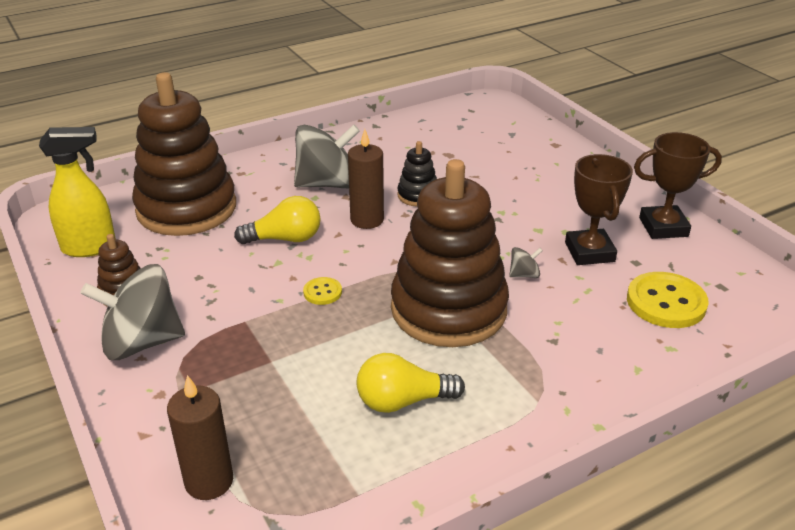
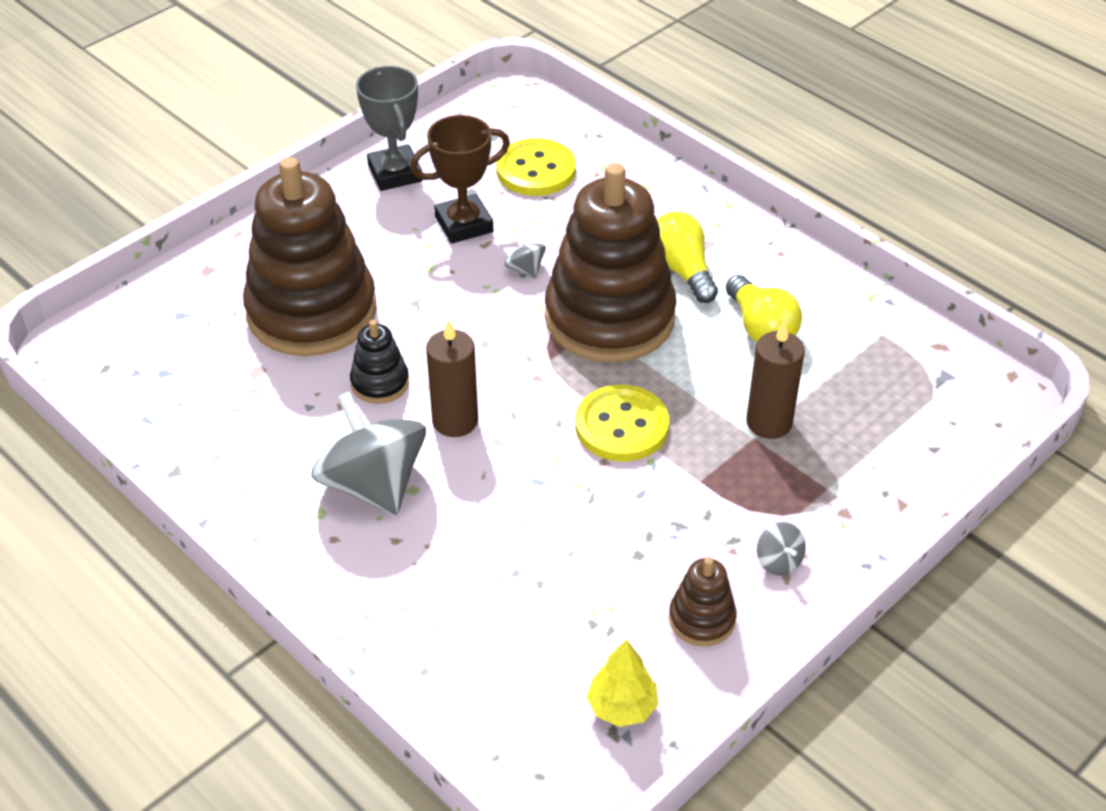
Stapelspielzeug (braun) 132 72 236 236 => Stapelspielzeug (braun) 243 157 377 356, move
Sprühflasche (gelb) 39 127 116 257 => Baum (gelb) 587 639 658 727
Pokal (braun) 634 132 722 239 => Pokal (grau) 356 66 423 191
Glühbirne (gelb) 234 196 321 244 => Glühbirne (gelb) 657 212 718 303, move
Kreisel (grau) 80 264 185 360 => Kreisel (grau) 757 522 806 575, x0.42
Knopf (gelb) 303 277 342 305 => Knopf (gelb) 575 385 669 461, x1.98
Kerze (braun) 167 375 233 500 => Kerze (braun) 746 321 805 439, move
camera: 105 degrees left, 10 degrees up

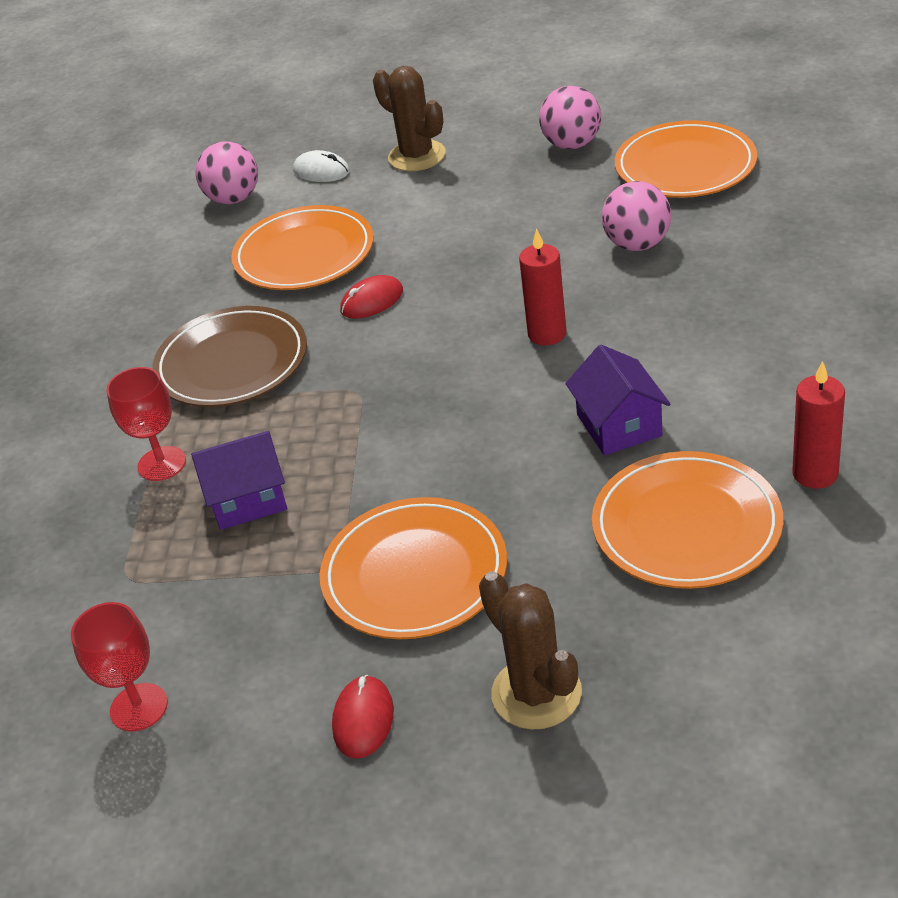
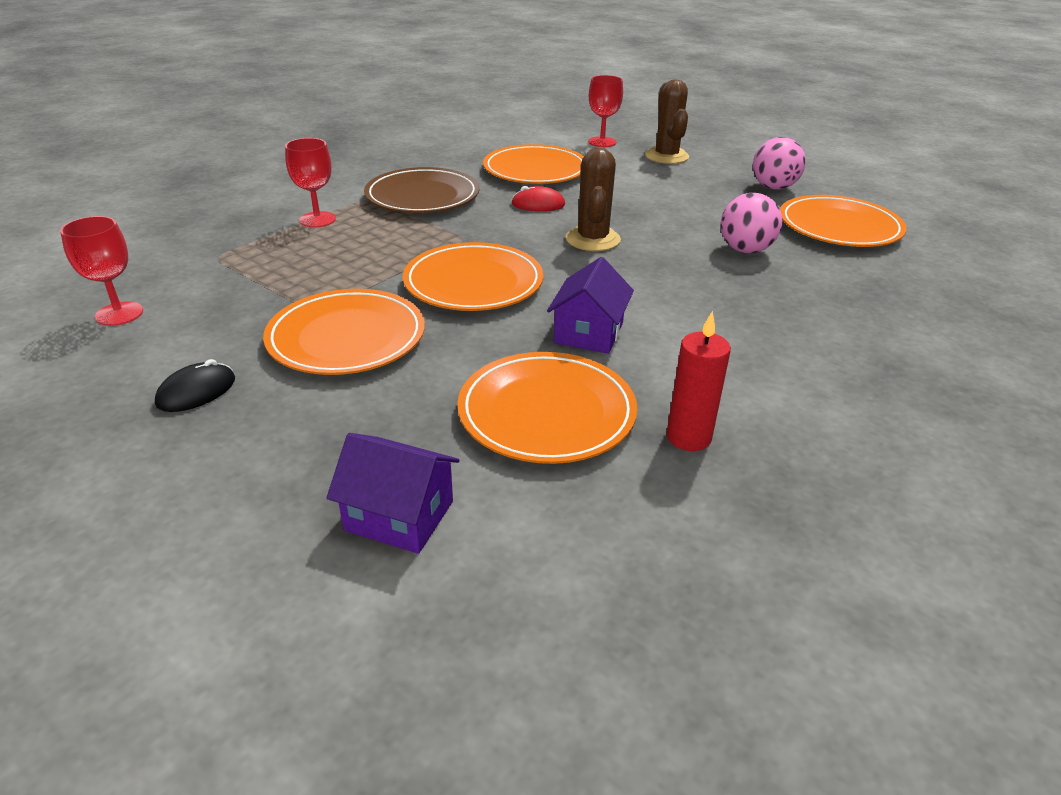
Ball (rosa) 196 142 258 204 => nothing
Computermaus (weiß) 293 150 350 182 => Kelch (rot) 588 75 623 147
Kerze (rot) 519 228 567 345 => nothing
Haus (lila) 191 431 287 530 => Haus (lila) 327 433 460 554, move
Kaktus (braun) 479 571 582 730 => Kaktus (braun) 566 147 621 251, move
Computermaus (rot) 332 675 394 759 => Computermaus (schwarz) 155 359 235 412
nothing => Teller (orange) 403 242 543 311
camera: 30 degrees right, 5 degrees down

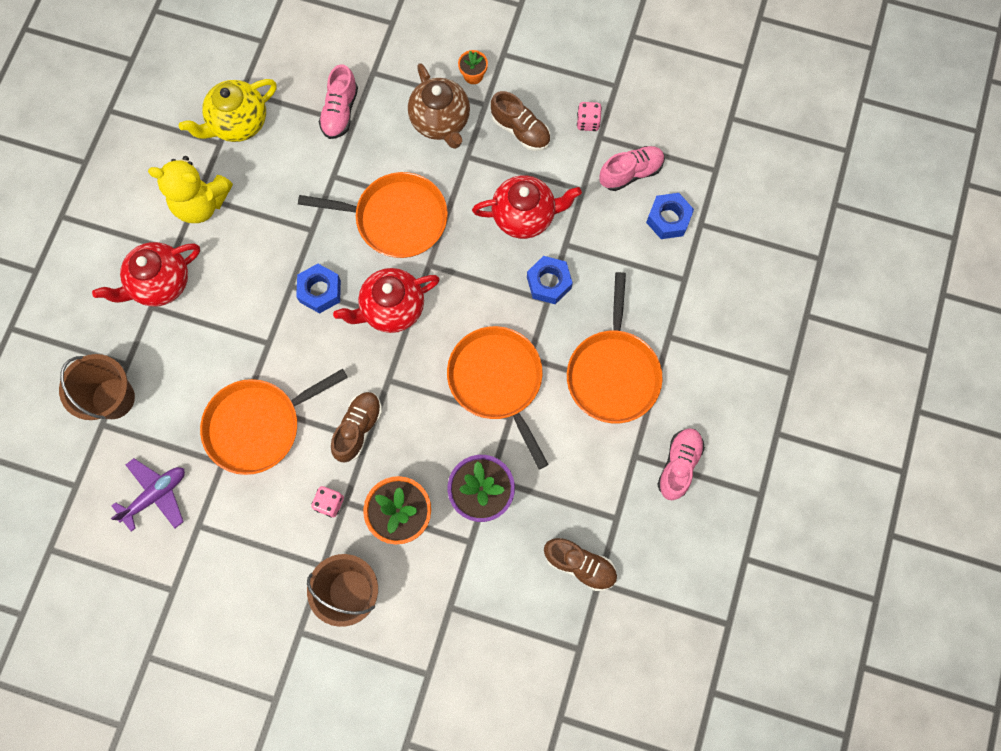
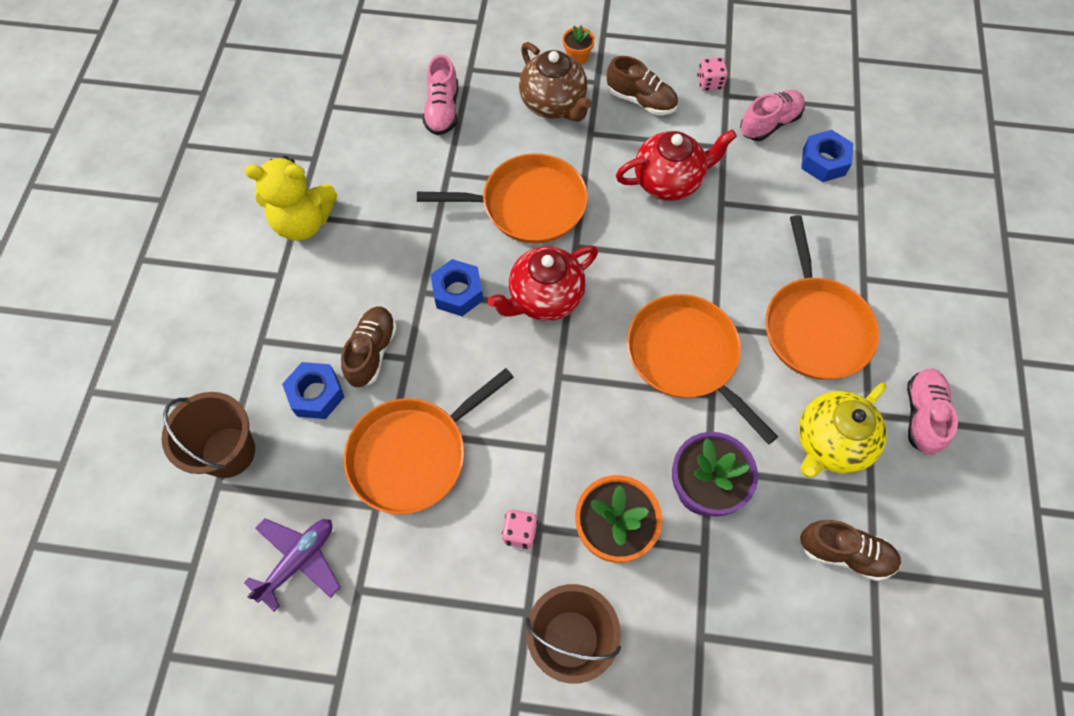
Teekanne (gelb) 179 79 277 142 => Teekanne (gelb) 799 383 887 478, move
Teekanne (rot) 92 242 200 306 => nothing
Sechskantmutter (blau) 527 256 573 304 => Sechskantmutter (blau) 282 362 344 419, move
Schuh (braun) 331 392 382 463 => Schuh (braun) 341 307 397 387, move
camera: 10 degrees left, 10 degrees down

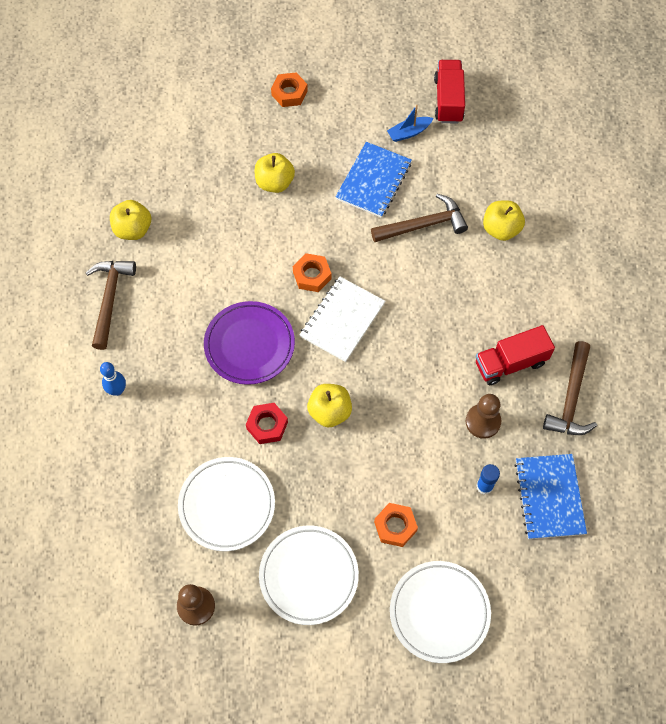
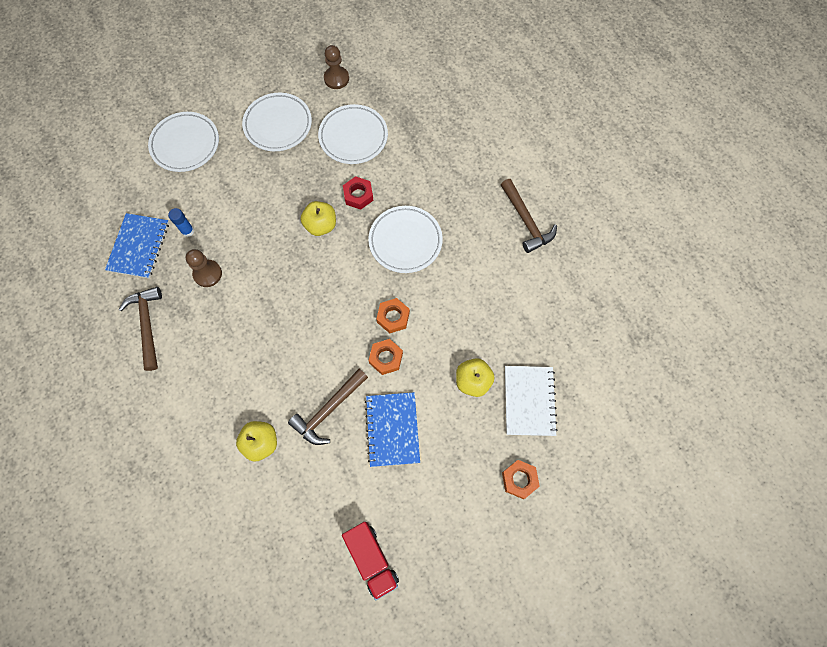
Boot (blau) 387 105 434 142 => nothing
Apfel (gelb) 110 200 151 240 => nothing
Notizbuch (weiß) 300 276 385 362 => Notizbuch (weiß) 505 366 558 436, move
Teller (lila) 204 301 295 385 => Teller (weiß) 368 206 443 273
Lastwagen (rot) 476 325 555 385 => nothing
Bowlingkegel (blau) 100 362 126 396 => nothing
Notizbuch (blau) 514 454 587 539 => Notizbuch (blau) 105 213 169 278, 45 degrees clockwise
Sechskantmutter (orange) 374 503 418 547 => Sechskantmutter (orange) 369 339 403 375, move
camera: 150 degrees right, 5 degrees up

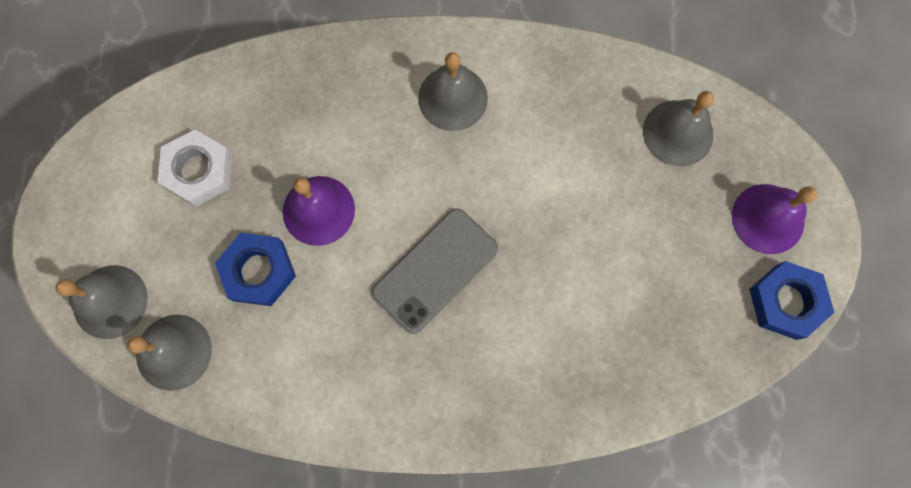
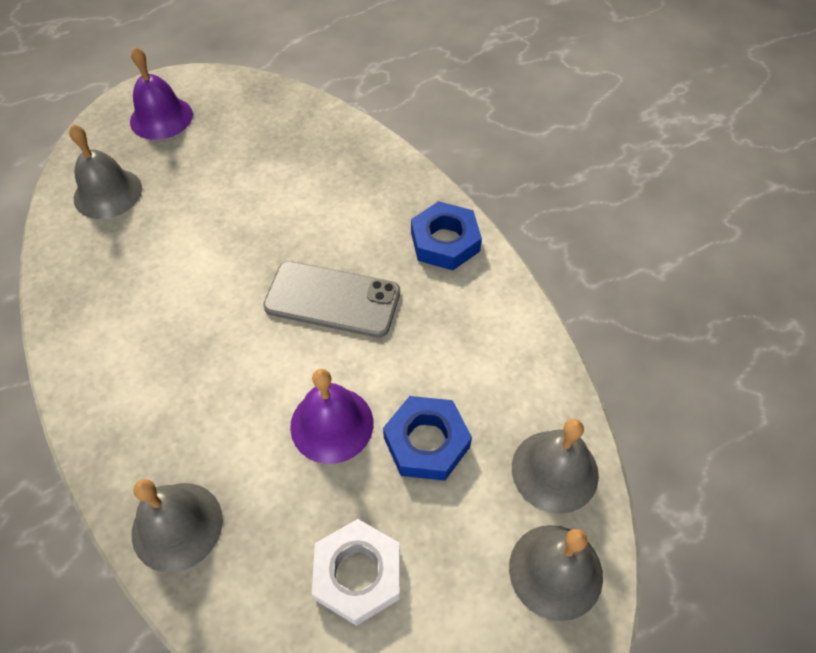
Glocke (grau) 418 52 488 131 => Glocke (grau) 132 479 223 572, move
Sechskantmutter (blau) 749 261 834 340 => Sechskantmutter (blau) 411 201 482 270, move
camera: 120 degrees left, 20 degrees down

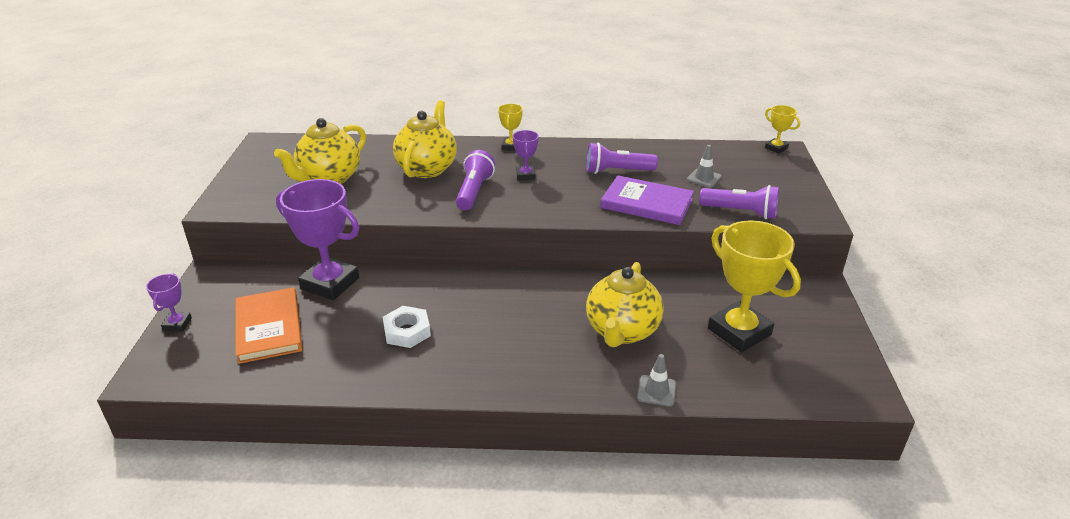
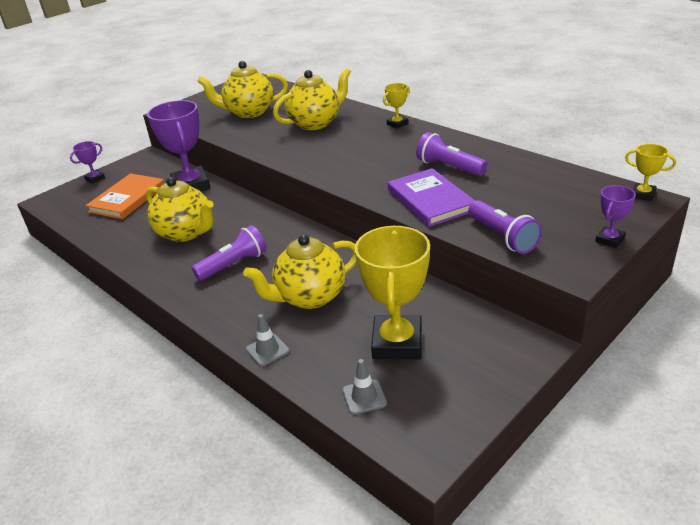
Pokal (gelb) 765 105 800 154 => Pokal (gelb) 625 144 676 201, 60 degrees counterclockwise
Pokal (lila) 513 130 539 180 => Pokal (lila) 595 185 636 248, move
Leitkegel (grau) 687 145 722 187 => Leitkegel (grau) 342 359 387 415, move
Taschenlampe (lila) 456 150 495 210 => Taschenlampe (lila) 192 225 267 281, move
Sechskantmutter (weiß) 383 306 431 348 => Teekanne (gelb) 146 177 214 242
camera: 45 degrees right, 0 degrees up

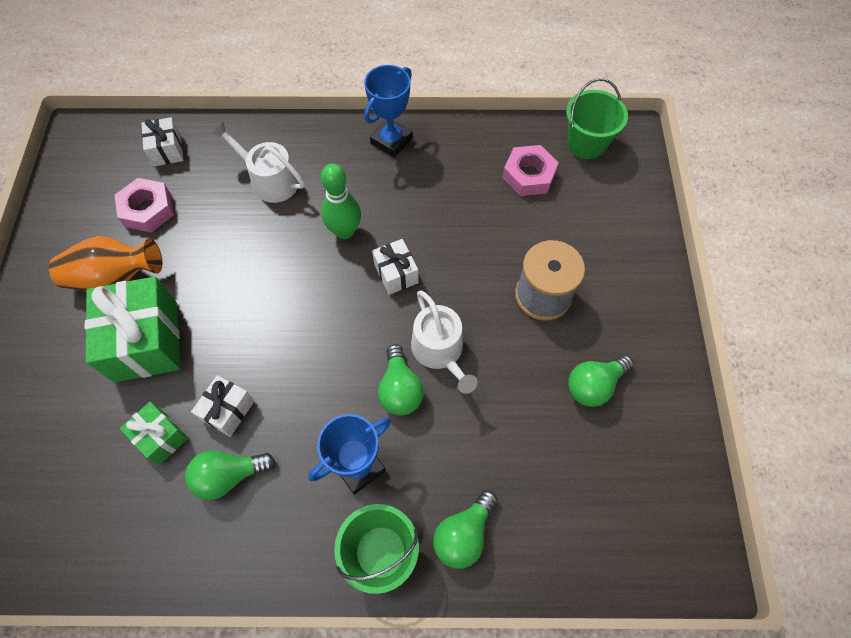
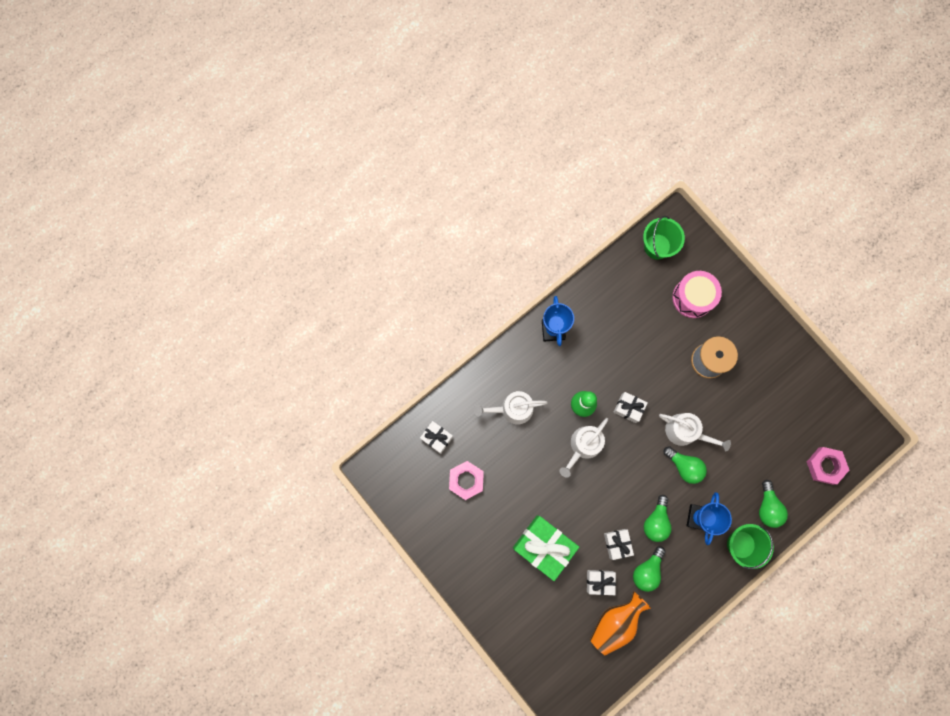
Sechskantmutter (rosa) 502 145 559 196 => Sechskantmutter (rosa) 807 447 849 485, move
Vase (orange) 49 236 162 292 => Vase (orange) 590 591 651 656, move
Glühbirne (grün) 568 355 634 407 => Glühbirne (grün) 644 495 671 542, move
Geschenk (grün) 120 402 188 465 => Geschenk (weiß) 587 570 616 595
nothing => Trommel (rosa) 672 271 722 318
nothing => Gießkanne (weiß) 560 418 608 478
camera: 40 degrees left, 15 degrees up

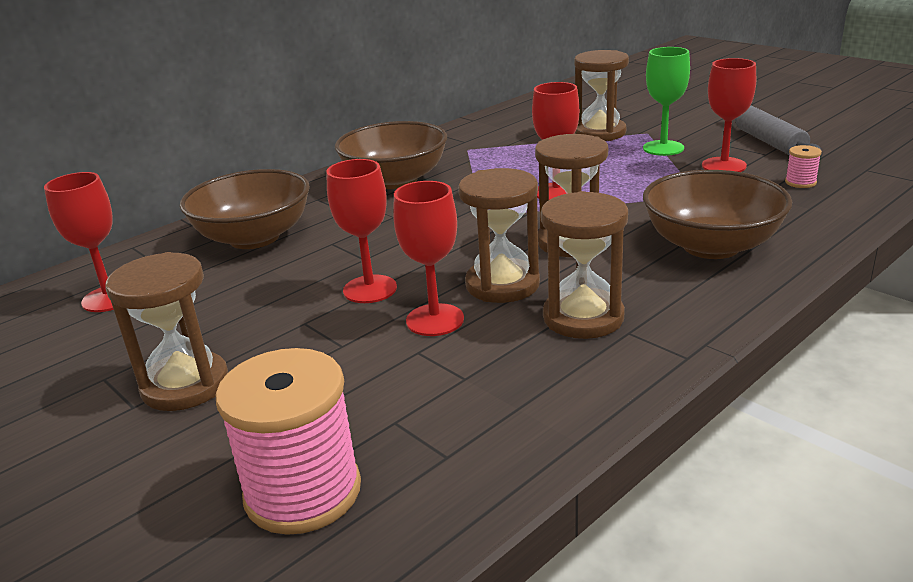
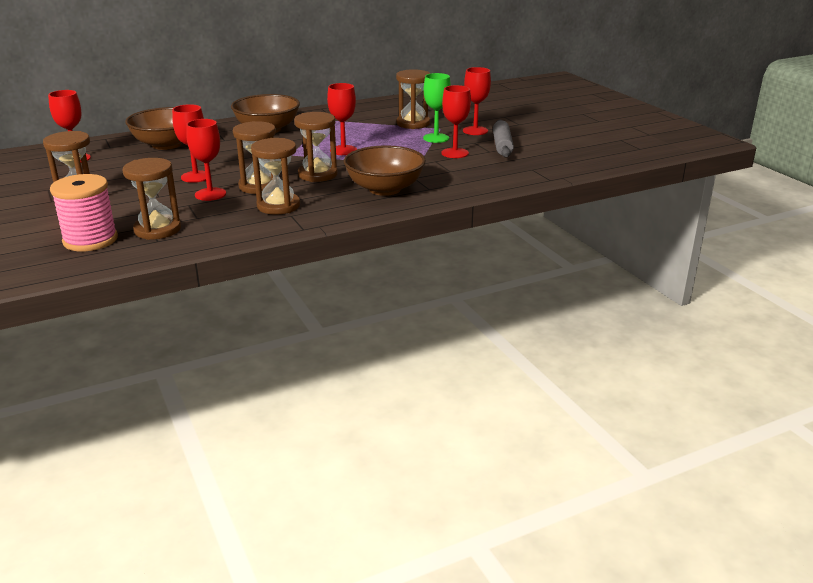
Garnrolle (rosa) 785 145 822 188 => nothing
nothing => Kelch (rot) 463 67 491 135
nothing => Sanduhr (braun) 123 158 181 240
camera: 15 degrees right, 0 degrees up

